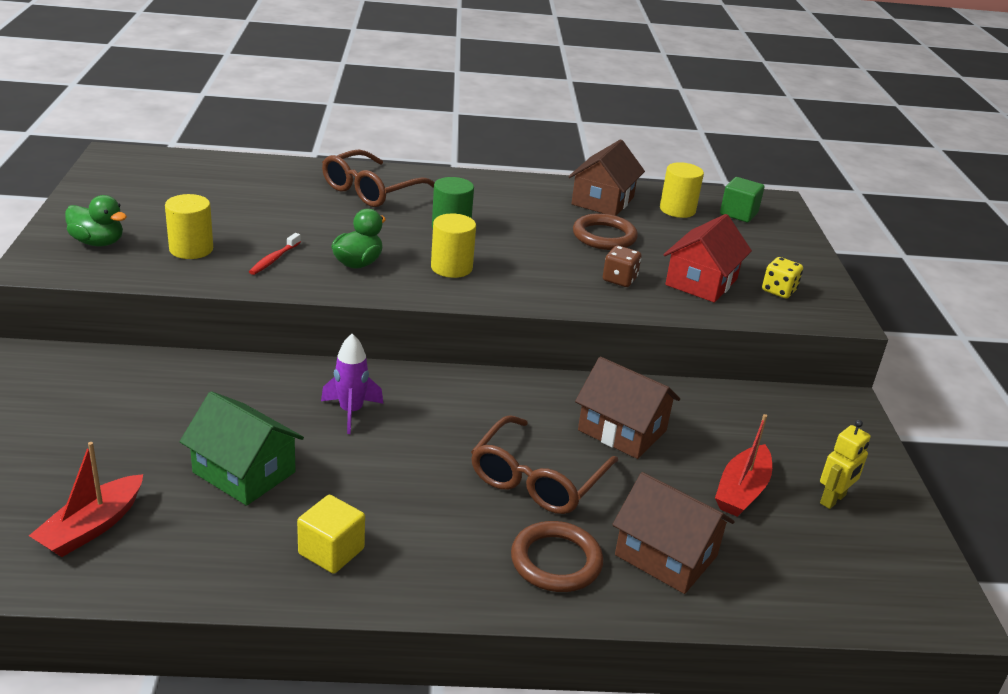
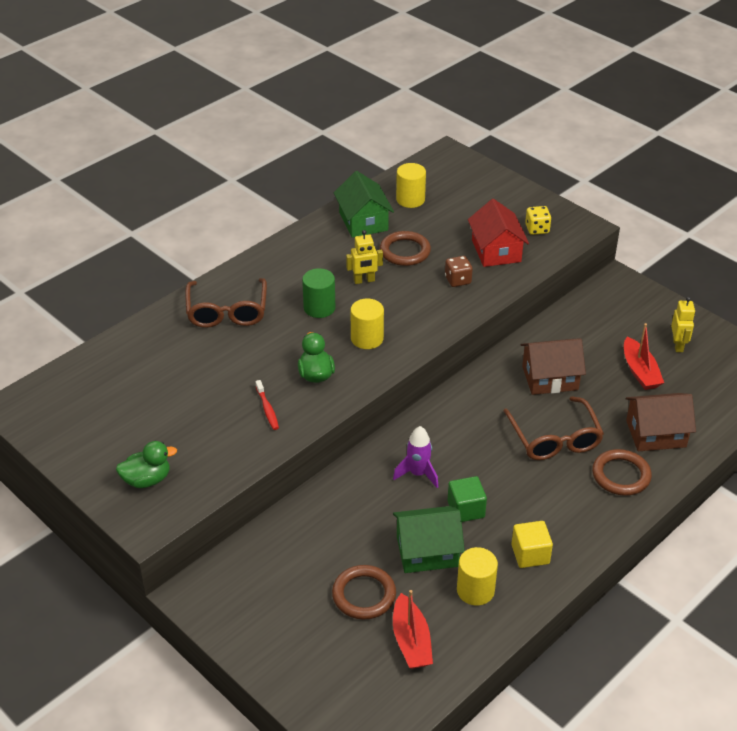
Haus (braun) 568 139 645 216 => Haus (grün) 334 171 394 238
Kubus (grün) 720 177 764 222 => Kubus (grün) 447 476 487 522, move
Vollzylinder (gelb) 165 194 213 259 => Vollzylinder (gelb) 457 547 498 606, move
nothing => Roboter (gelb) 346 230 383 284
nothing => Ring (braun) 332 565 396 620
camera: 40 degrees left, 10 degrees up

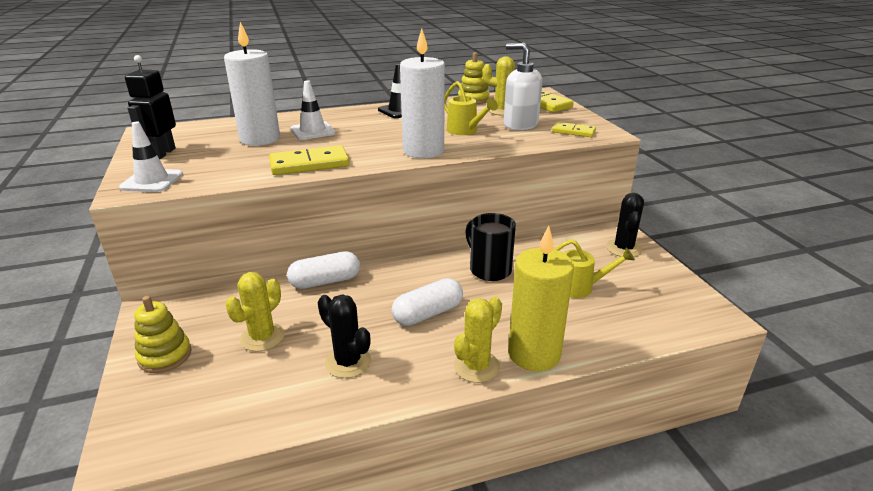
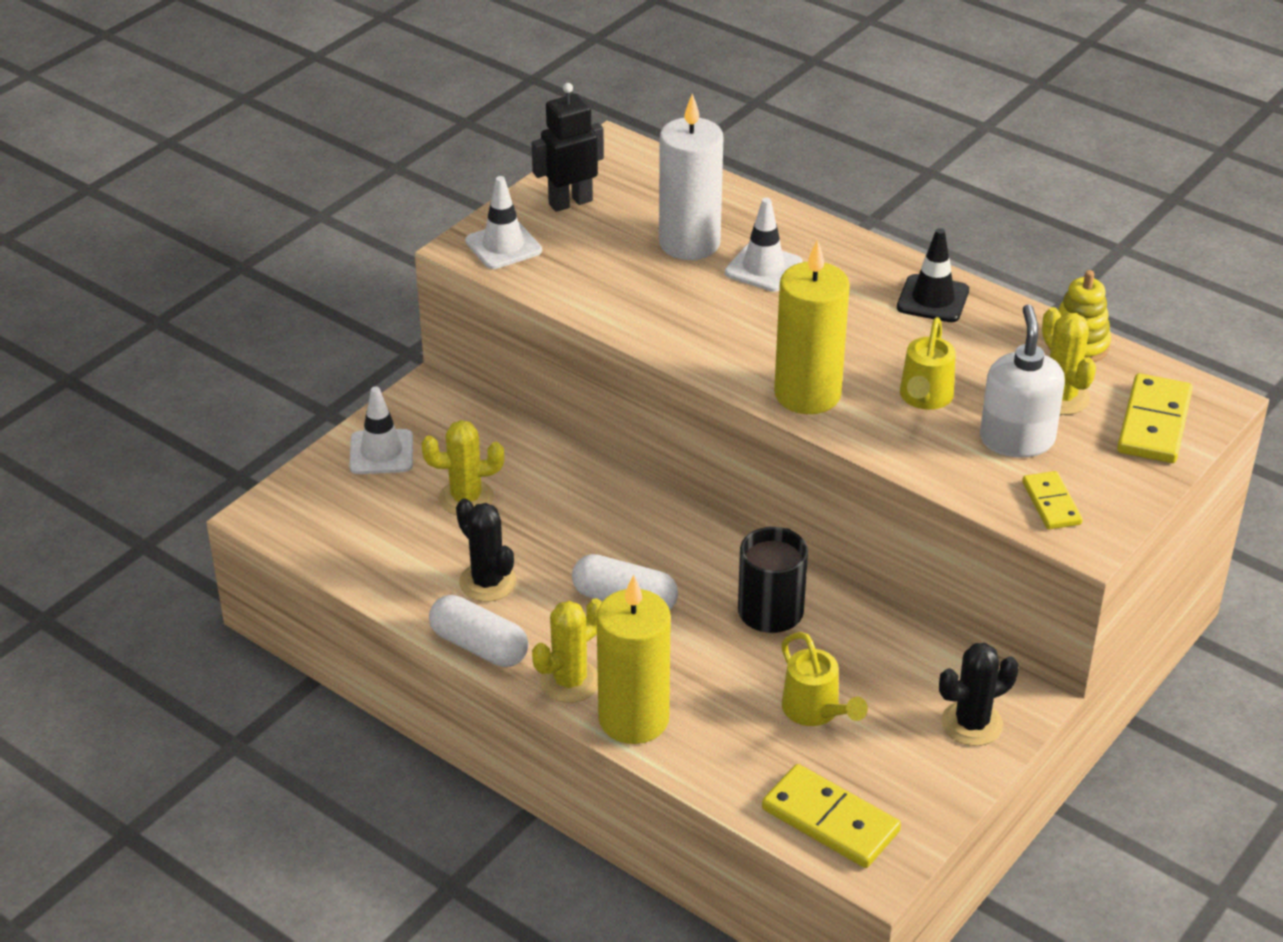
Kerze (weiß) 400 29 445 158 => Kerze (gelb) 774 239 850 414
Dominostein (gelb) 269 145 350 175 => Dominostein (gelb) 762 764 901 868, move
Kapsel (weiß) 287 251 360 289 => Kapsel (weiß) 429 595 529 667, move
Kaktus (schwarz) 318 294 371 378 => Kaktus (schwarz) 456 498 517 602, 45 degrees counterclockwise
Stapelspielzeug (gelb) 134 296 192 373 => Leitkegel (weiß) 350 387 413 474
Kaktus (gelb) 454 296 502 383 => Kaktus (gelb) 532 598 602 703, 45 degrees counterclockwise
camera: 55 degrees right, 10 degrees up

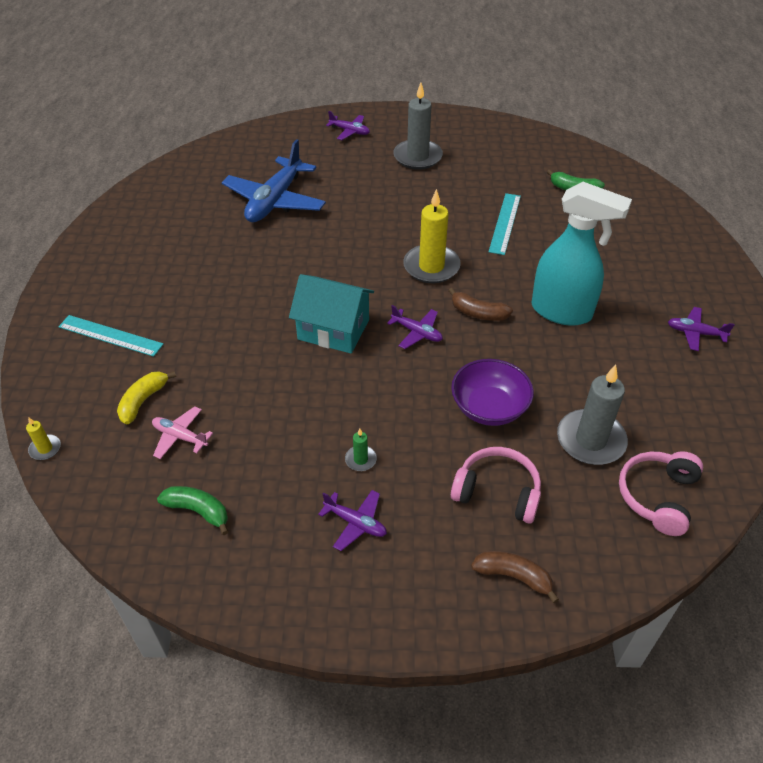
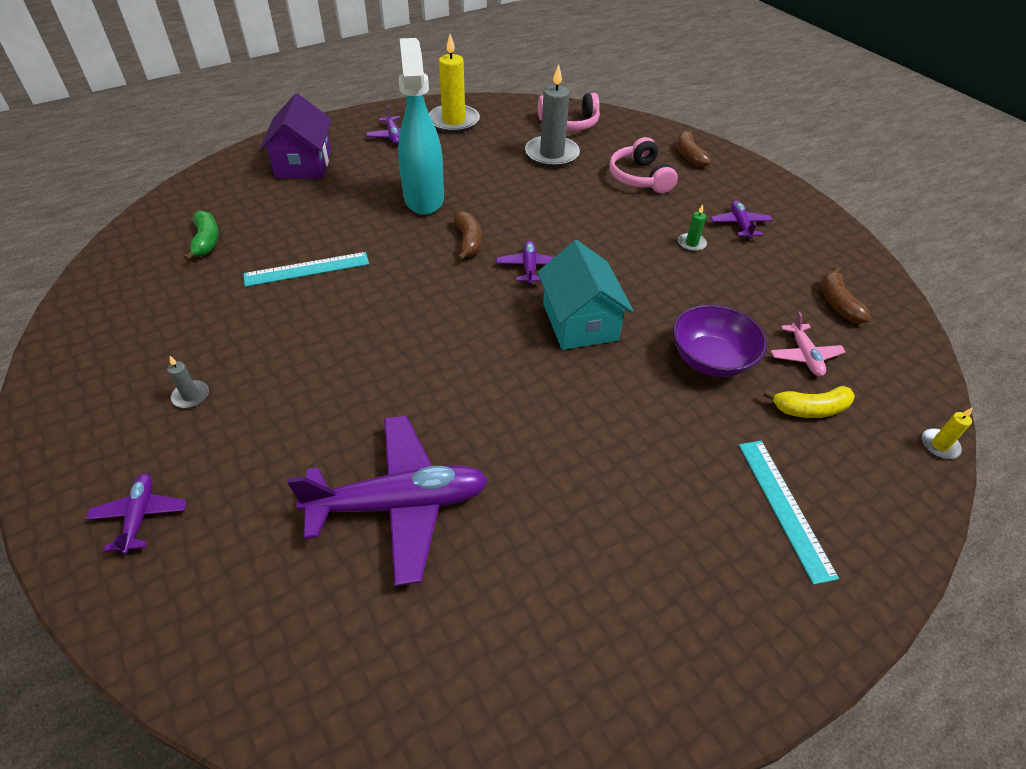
Kerze (grau) 393 83 443 170 => Kerze (grau) 167 356 209 408, x0.45
Flugzeug (blau) 222 139 326 222 => Flugzeug (lila) 287 416 488 586
Kerze (gelb) 403 189 461 283 => Kerze (gelb) 429 34 480 133, move
Schüssel (lila) 451 359 534 426 => Schüssel (lila) 673 305 767 377, move
Banane (grün) 157 486 229 535 => Banane (braun) 821 267 871 324
nothing => Haus (lila) 260 93 332 179
camera: 125 degrees left, 0 degrees up

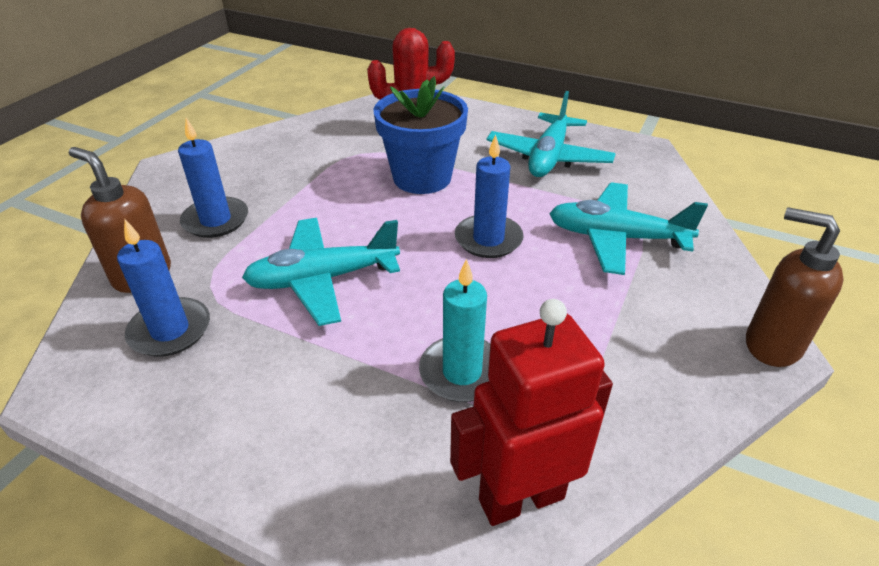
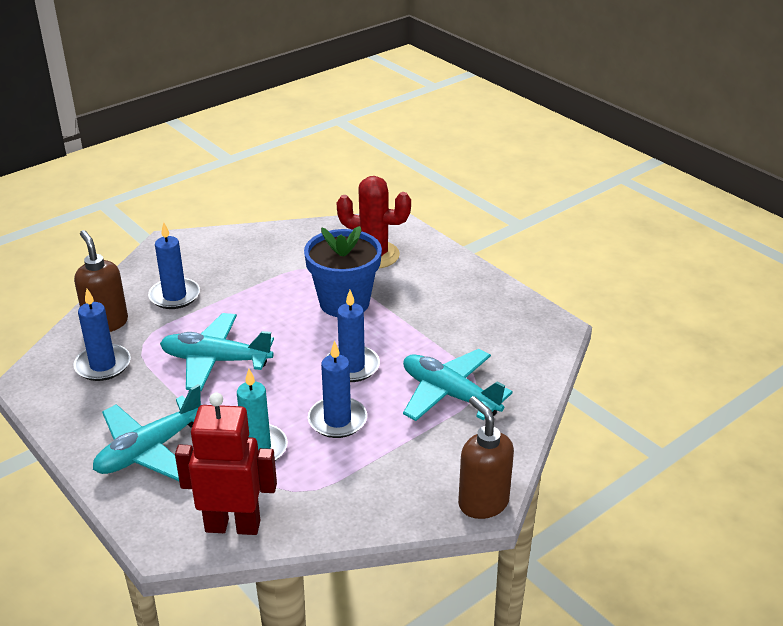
Flugzeug (türkis) 487 91 616 177 => Flugzeug (türkis) 93 384 202 481, move
nothing => Kerze (blau) 308 341 367 438
camera: 25 degrees right, 5 degrees down

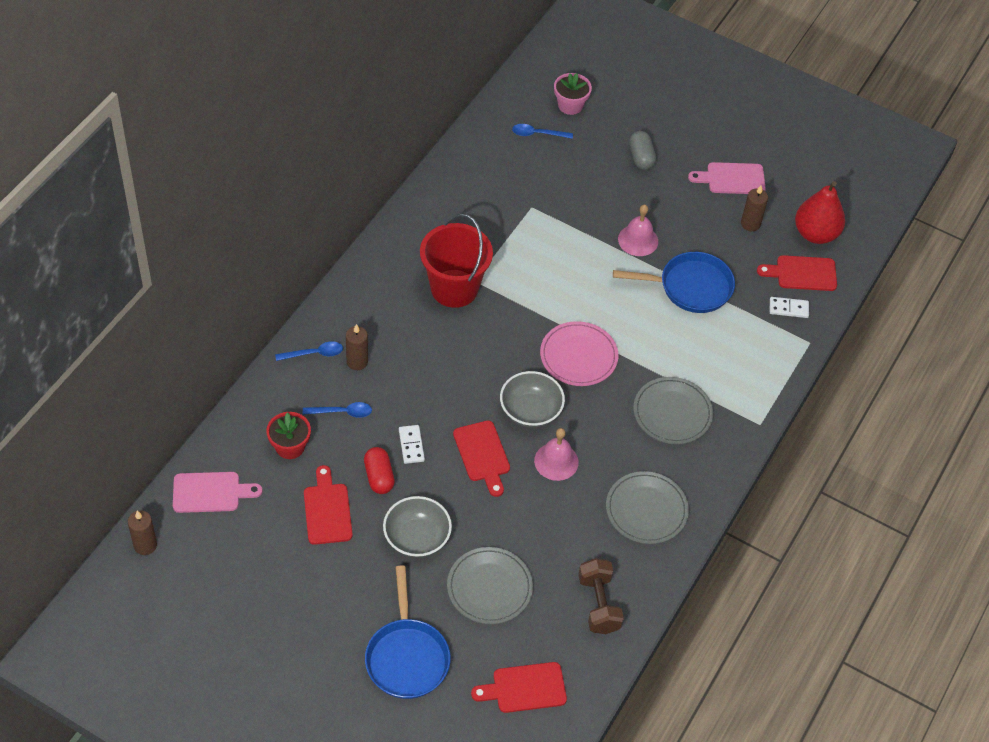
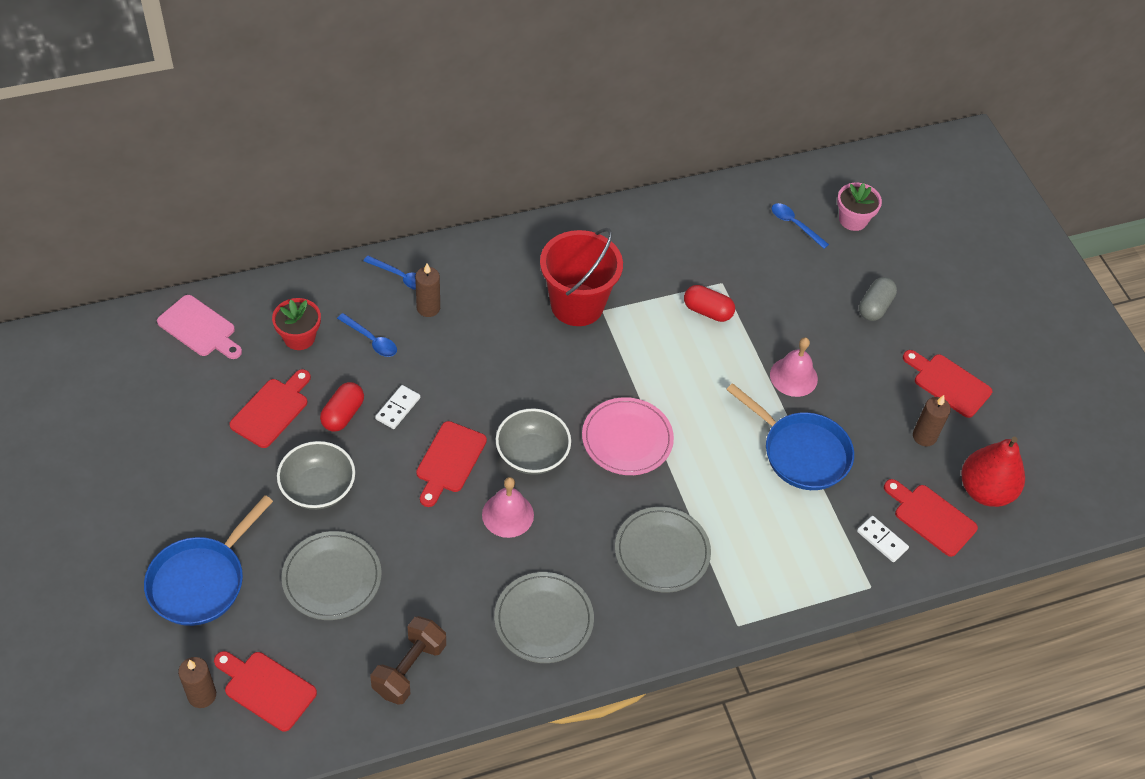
Schneidebrett (rosa) 688 162 766 194 => Schneidebrett (rot) 903 350 992 418
Kerze (braun) 128 510 157 555 => Kerze (braun) 178 657 216 708, move
nothing => Kapsel (rot) 684 285 735 322
camera: 40 degrees right, 0 degrees up

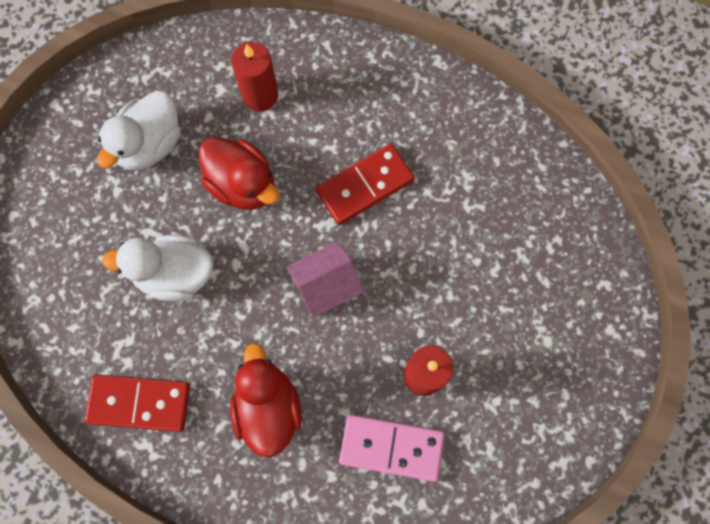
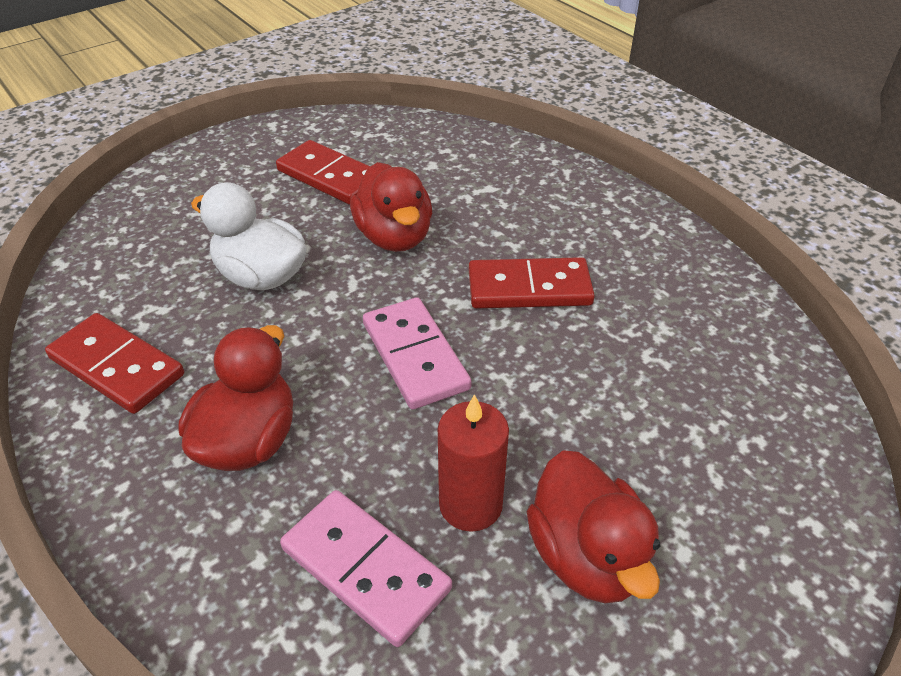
Kerze (rot) 231 42 278 112 => nothing
Ente (weiß) 97 91 181 170 => Dominostein (rot) 276 140 371 205
Haus (rosa) 286 241 364 318 => Dominostein (rosa) 363 297 472 410
nothing => Ente (rot) 526 450 661 603
camera: 30 degrees right, 30 degrees down

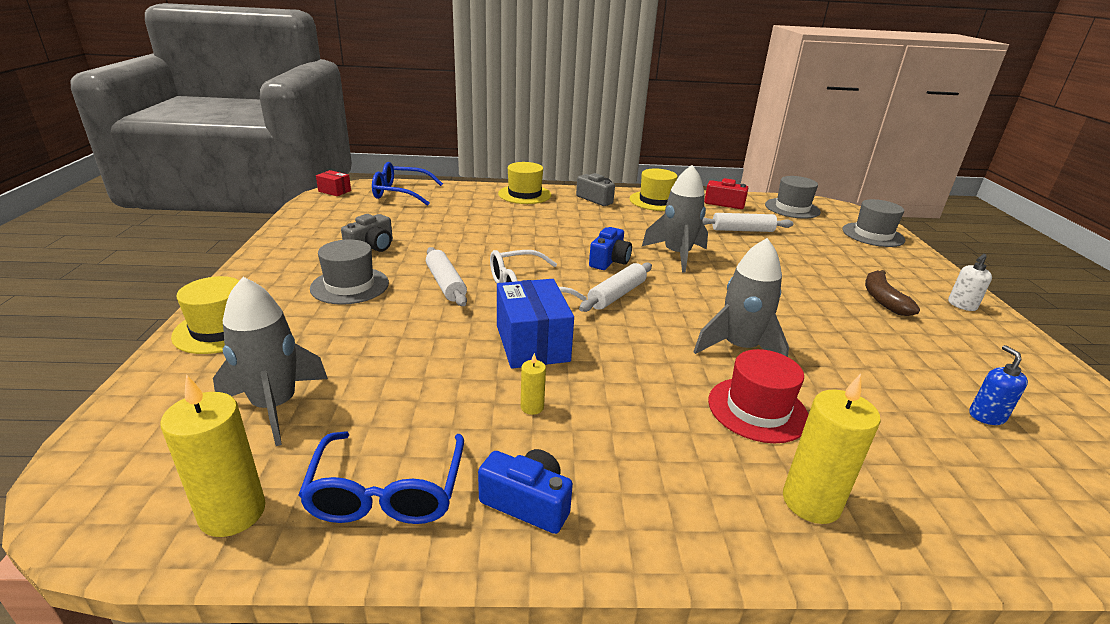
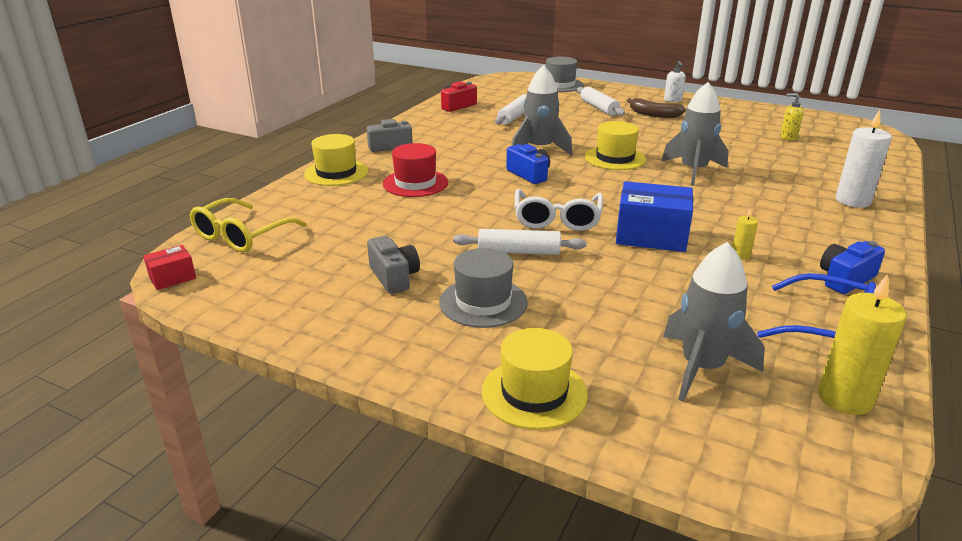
Brille (blau) 372 162 443 206 => Brille (gelb) 190 198 307 252
Hut (gelb) 629 169 678 211 => Hut (gelb) 585 121 646 170, move
Hut (grau) 765 176 821 219 => nothing
Nudelholz (weiß) 579 262 652 312 => Nudelholz (weiß) 577 86 625 116, move
Seifenspender (blau) 969 345 1028 425 => Seifenspender (gelb) 780 93 804 141
Hut (rot) 708 349 809 443 => Hut (rot) 383 143 448 197, move
Kerze (gelb) 783 373 881 524 => Kerze (weiß) 836 110 892 208
camera: 60 degrees left, 0 degrees up

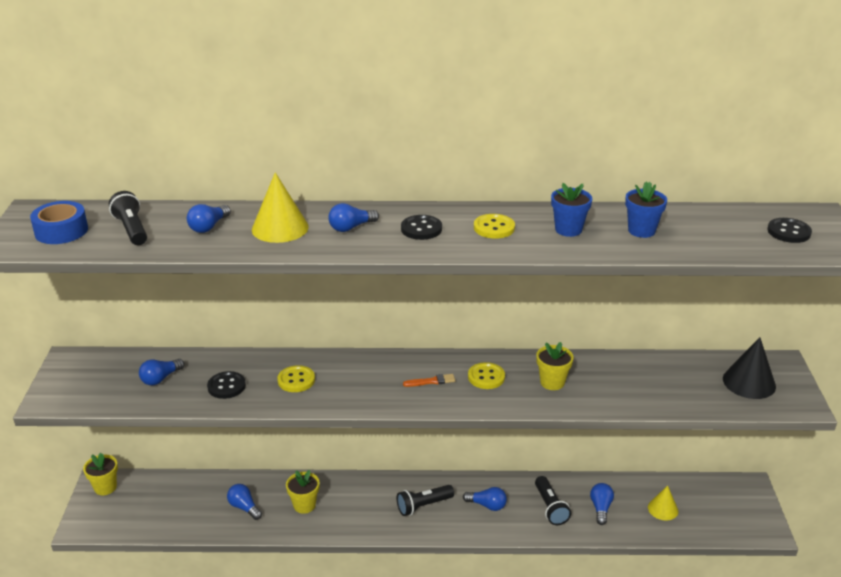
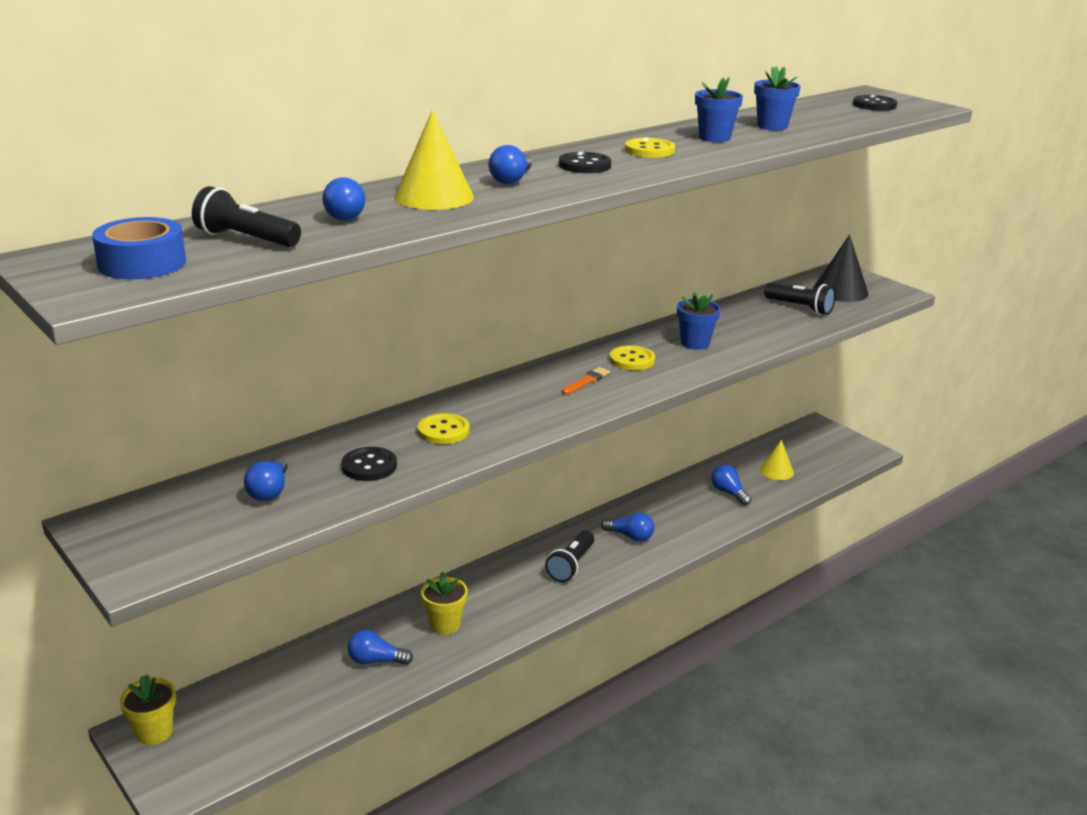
Blumentopf (gelb) 536 342 574 390 => Blumentopf (blau) 677 292 721 350
Taschenlampe (schwarz) 535 476 571 525 => Taschenlampe (schwarz) 764 283 836 315, move
Glühbirne (blau) 463 487 507 511 => Glühbirne (blau) 601 513 654 542, 45 degrees clockwise
camera: 40 degrees left, 5 degrees down

